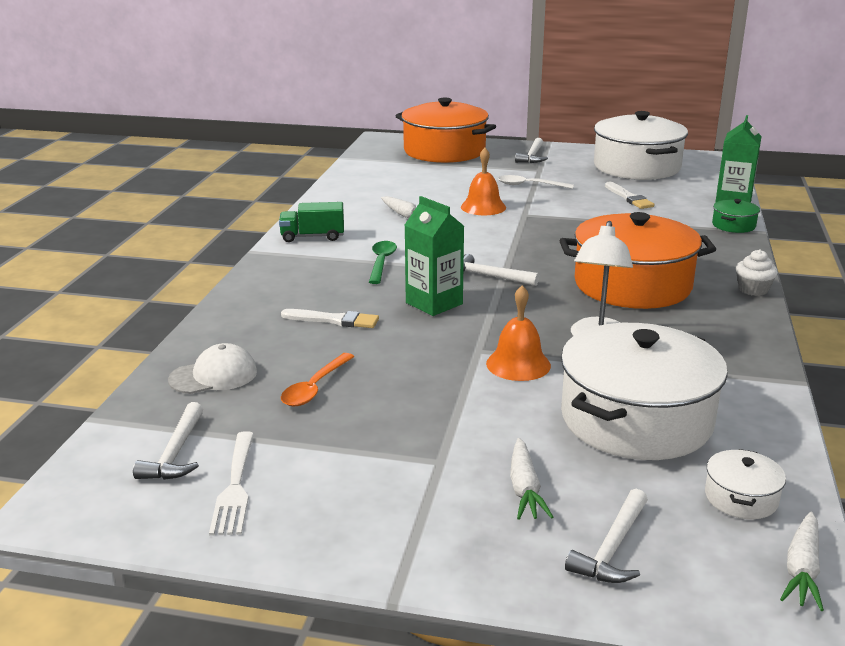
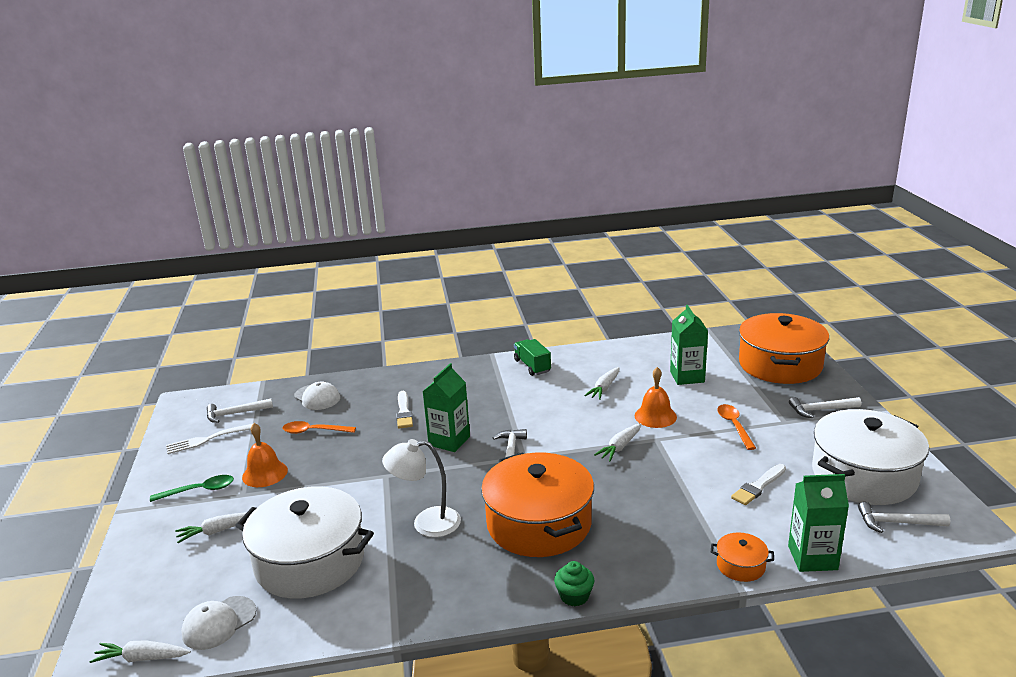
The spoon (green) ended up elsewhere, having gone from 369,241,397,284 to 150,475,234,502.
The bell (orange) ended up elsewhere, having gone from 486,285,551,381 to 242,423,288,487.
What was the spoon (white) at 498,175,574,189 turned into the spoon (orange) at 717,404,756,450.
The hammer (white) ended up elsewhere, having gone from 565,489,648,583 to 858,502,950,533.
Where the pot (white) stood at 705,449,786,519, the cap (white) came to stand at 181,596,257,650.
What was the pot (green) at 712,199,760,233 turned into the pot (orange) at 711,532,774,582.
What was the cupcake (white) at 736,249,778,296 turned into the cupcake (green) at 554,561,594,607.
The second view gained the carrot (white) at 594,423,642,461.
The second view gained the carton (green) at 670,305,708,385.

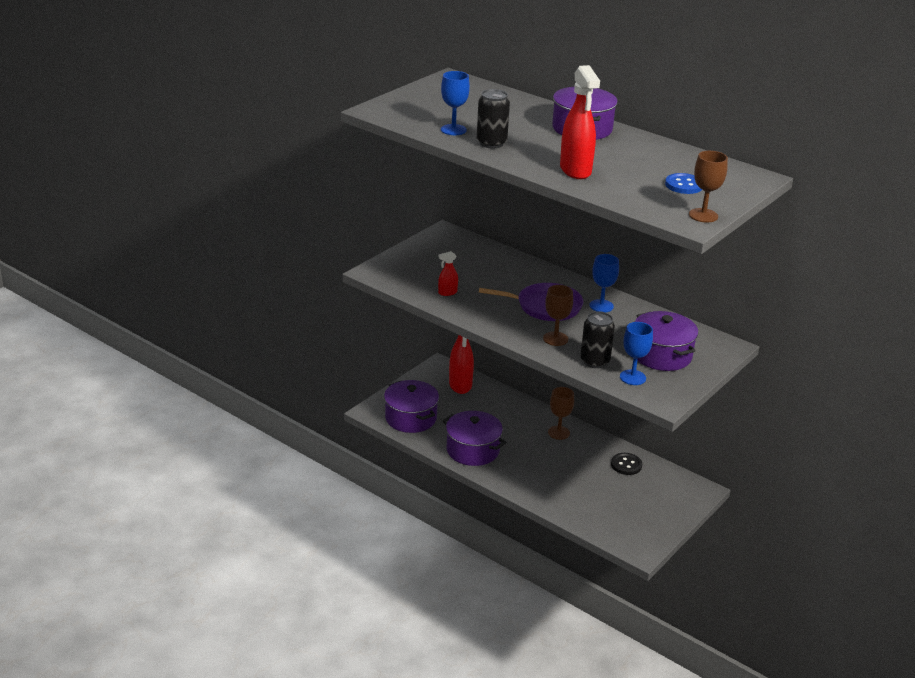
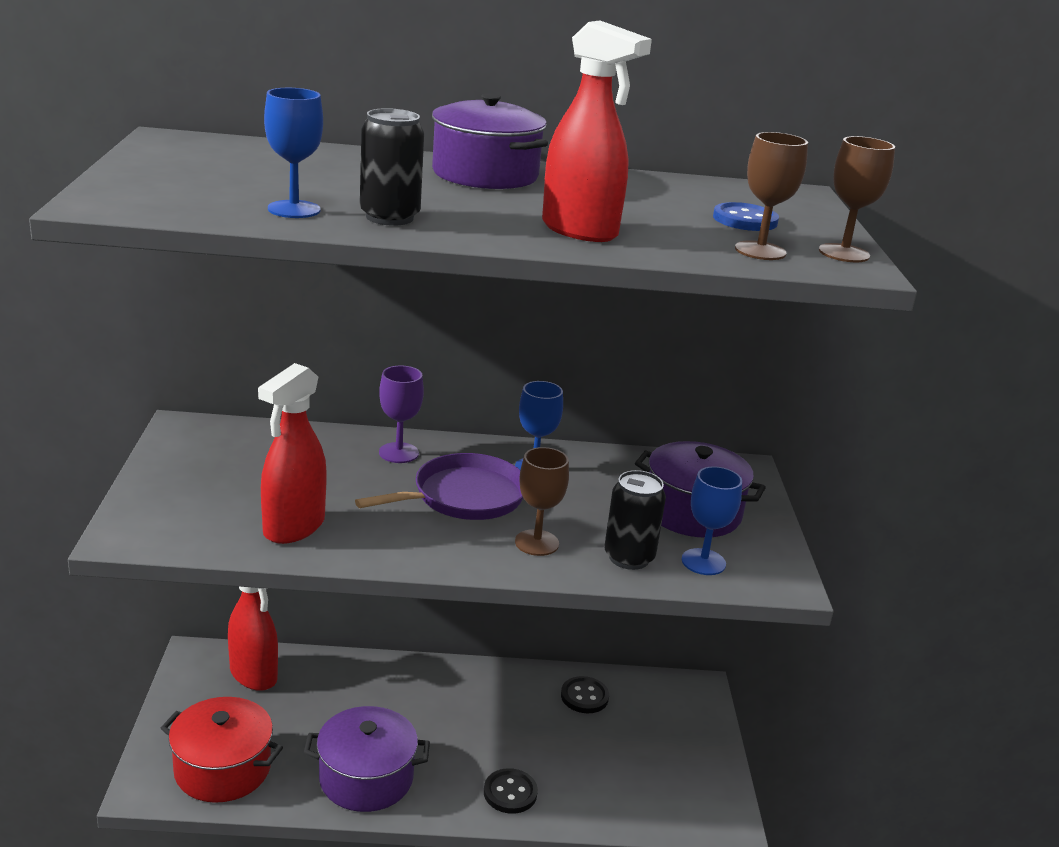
What was the pot (purple) at 384,380,439,433 turned into the pot (red) at 161,697,283,803.
The size of the spray bottle (red) at 438,251,458,296 changed by a factor of 2.03.
The goblet (brown) ended up elsewhere, having gone from 548,387,574,440 to 735,132,808,260.
The second view gained the goblet (purple) at 379,366,424,463.
The second view gained the button (black) at 484,768,538,814.

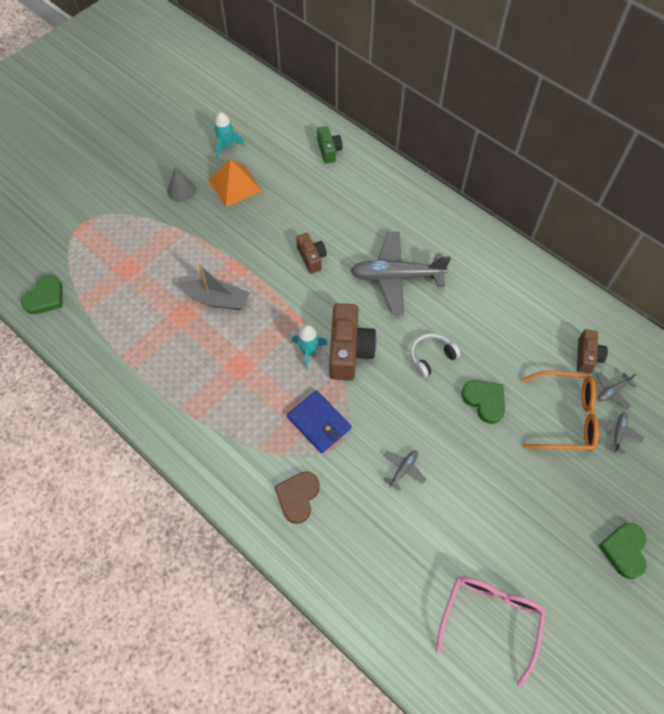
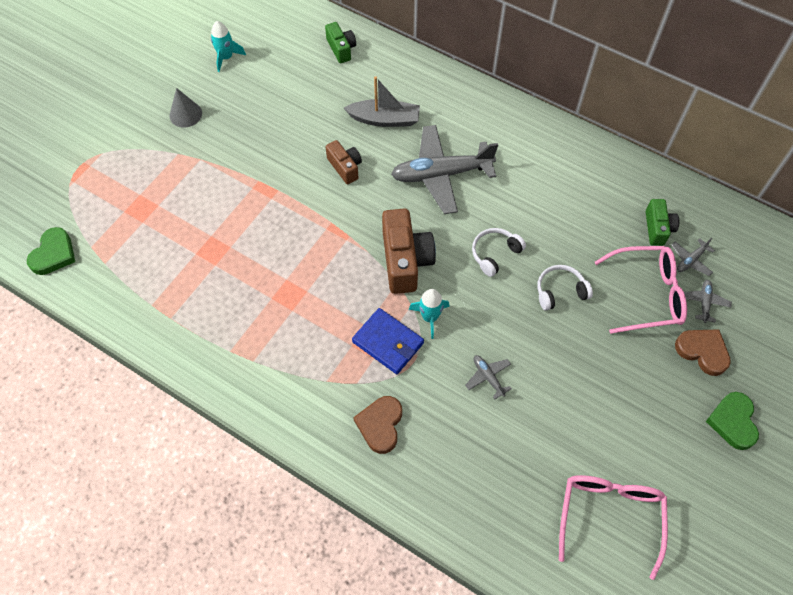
The boat (grey) ended up elsewhere, having gone from 177,264,250,310 to 344,76,420,127.
The second view lost the pyramid (orange) at 208,159,262,207.
The rocket (turquoise) ended up elsewhere, having gone from 292,325,328,370 to 409,289,450,339.
The plane (grey) at 383,450,426,491 ended up facing another way, 60 degrees counterclockwise from before.
Where the heart (green) stood at 461,380,505,424, the headphones (white) came to stand at 537,265,593,311.
What was the glasses (orange) at 521,370,599,451 turned into the glasses (pink) at 595,246,687,334.
What was the camera (brown) at 577,329,608,374 turned into the camera (green) at 646,199,679,246.
The second view gained the heart (brown) at 675,329,731,376.

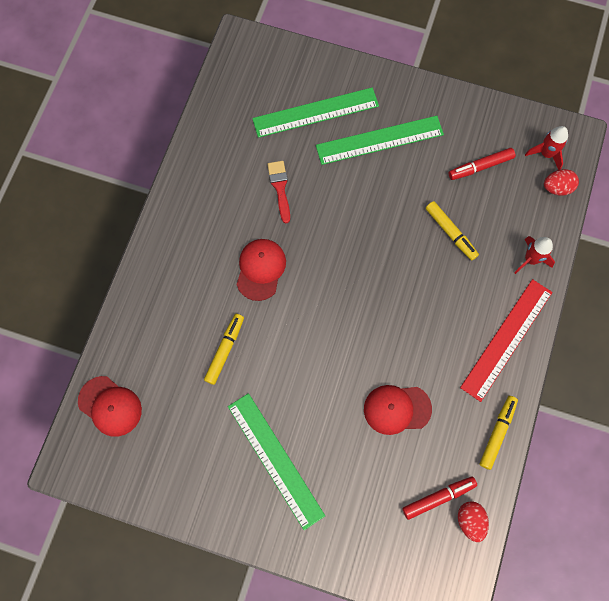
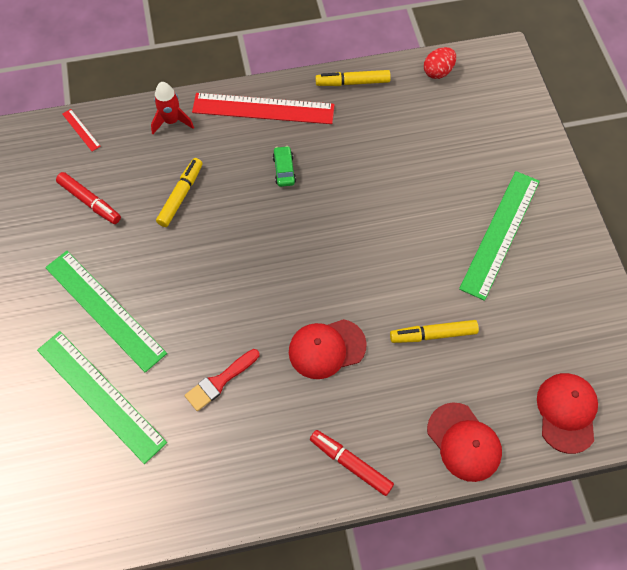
The cap (red) ended up elsewhere, having gone from 364,385,432,435 to 427,403,502,482.
The marker (red) ended up elsewhere, having gone from 402,476,477,520 to 310,430,394,496.
The second view lost the rocket (red) at 525,126,568,170.
Where the egg (red) stood at 544,169,579,196, the ruler (red) came to stand at 62,109,101,151.
The second view gained the car (green) at 273,146,296,187.

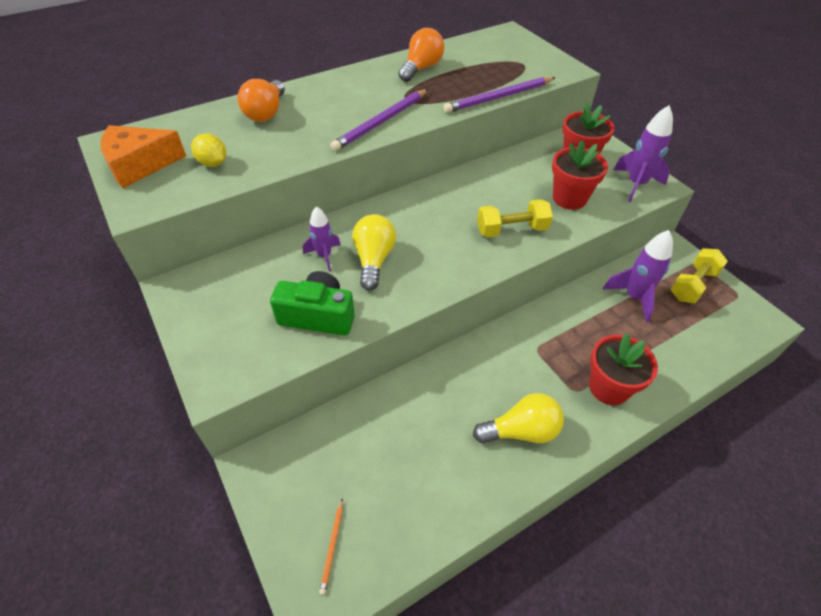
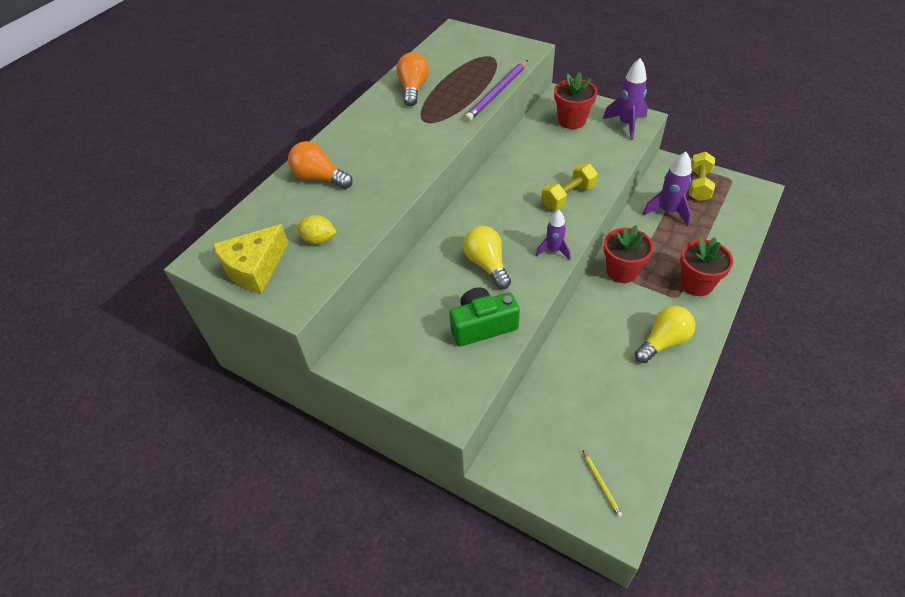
What was the cheese (orange) at 101,125,186,188 turned into the cheese (yellow) at 213,224,288,294.
The light bulb (orange) at 237,79,285,122 ended up facing another way, 135 degrees clockwise from before.
The rocket (purple) ended up elsewhere, having gone from 303,206,341,272 to 536,209,570,261.
What was the pencil (orange) at 319,499,343,595 turned into the pencil (yellow) at 583,451,622,517.
The second view lost the pencil (purple) at 330,89,428,151.
The flower pot (red) ended up elsewhere, having gone from 552,140,608,210 to 604,225,654,283.

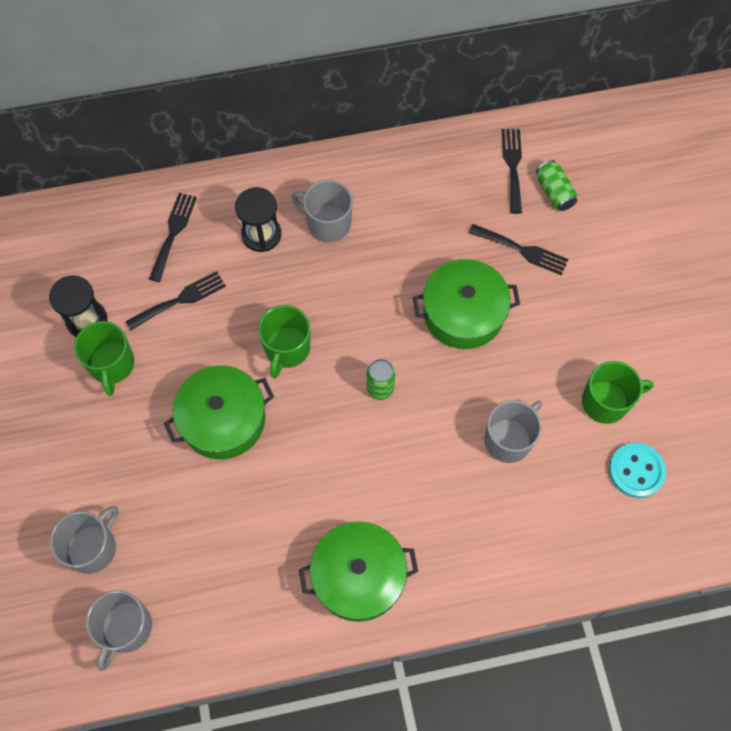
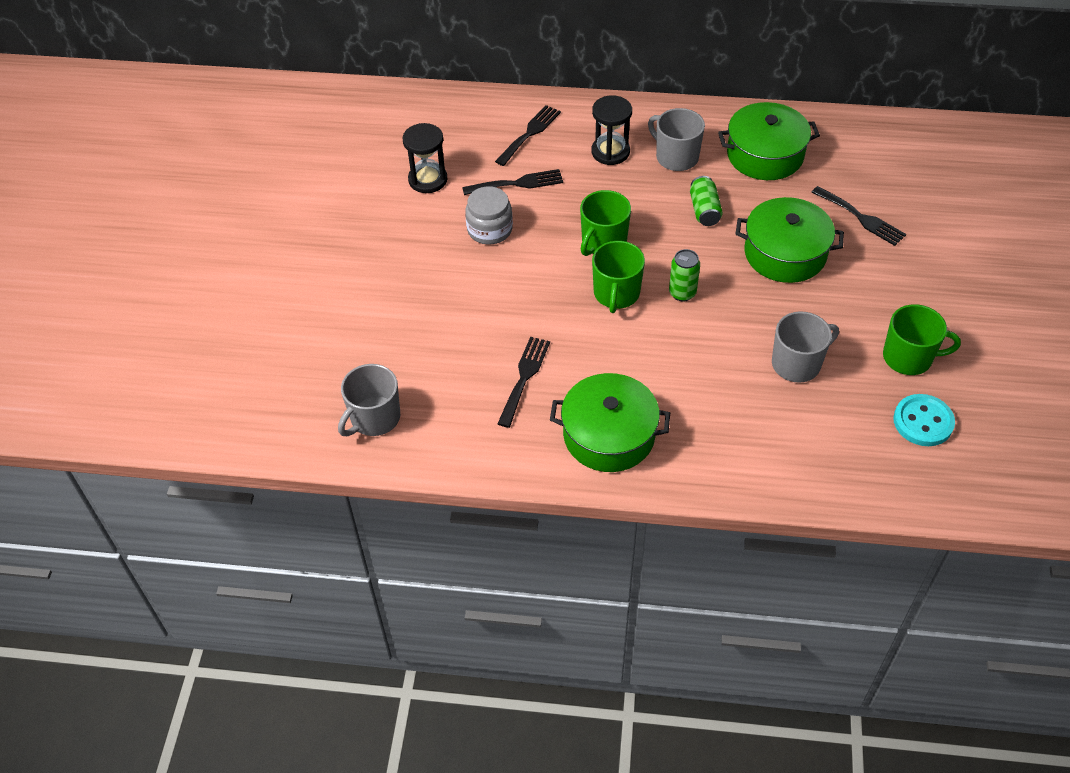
The second view lost the mug (grey) at 50,506,119,574.
The mug (green) ended up elsewhere, having gone from 74,321,134,396 to 592,241,645,313.
The pot (green) ended up elsewhere, having gone from 164,365,274,459 to 718,102,820,180.
The fork (black) ended up elsewhere, having gone from 502,129,522,214 to 498,337,550,428.
The can (green) ended up elsewhere, having gone from 536,160,577,211 to 690,176,723,226.
The second view gained the jar (grey) at 465,186,513,245.

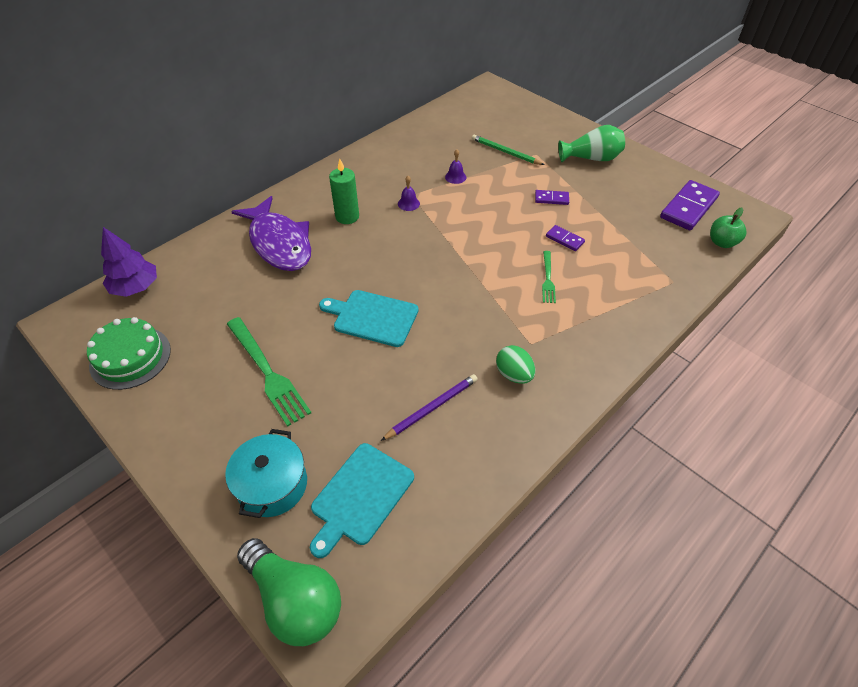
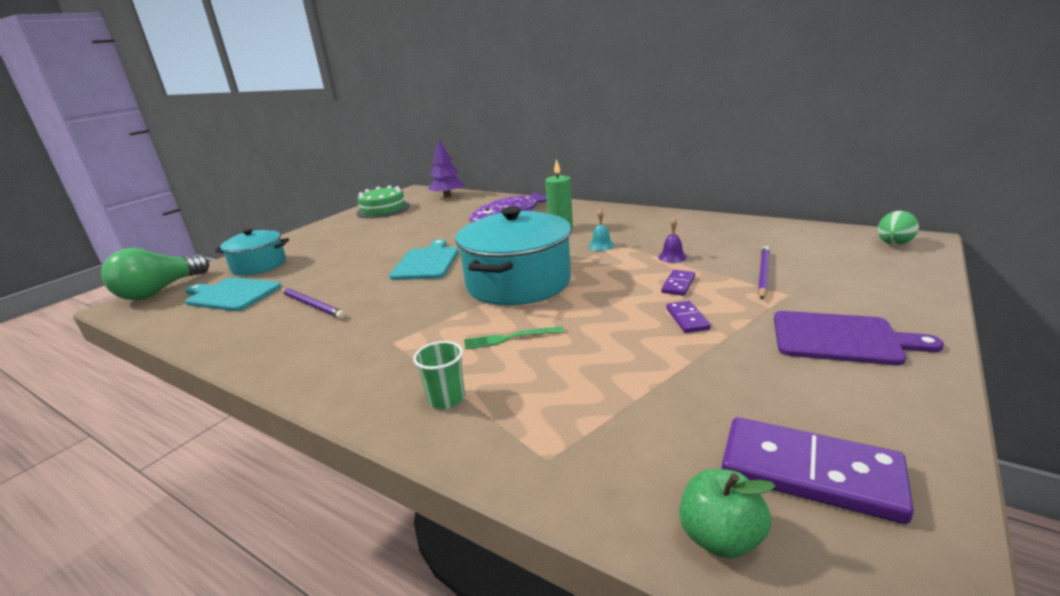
The second view lost the fork (green) at 227,317,311,427.
What was the bell (purple) at 398,176,420,211 turned into the bell (turquoise) at 589,209,614,251.
What was the pencil (green) at 472,135,544,165 turned into the pencil (purple) at 758,246,770,300.
The egg (green) ended up elsewhere, having gone from 496,345,535,384 to 878,211,919,245.
The domino (purple) ended up elsewhere, having gone from 546,225,585,251 to 661,270,695,296.
Where the vase (green) stood at 558,125,625,162, the cutting board (purple) came to stand at 774,311,944,366.
The second view gained the cup (green) at 413,341,465,409.
The second view gained the pot (turquoise) at 456,206,571,305.

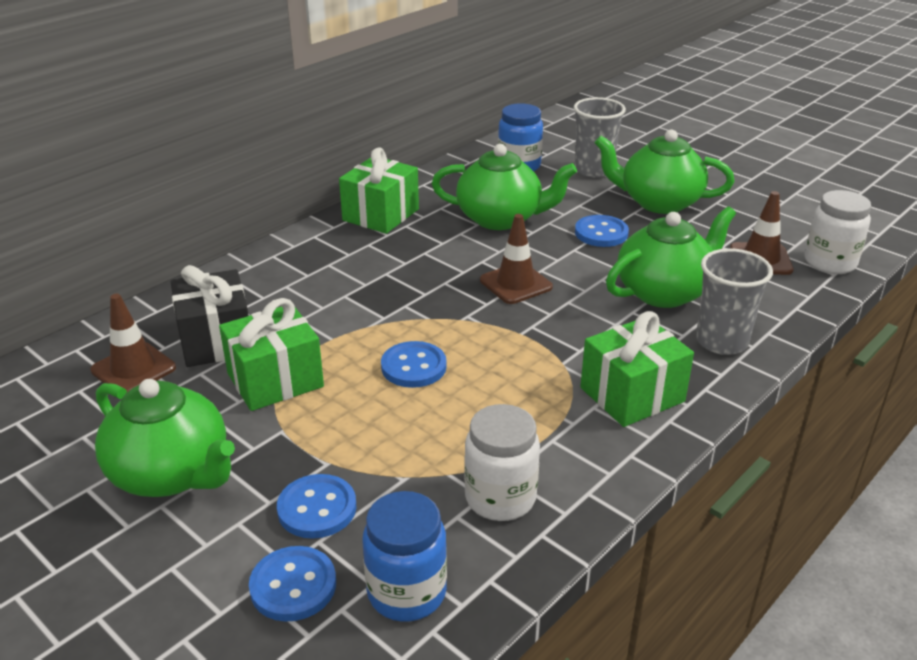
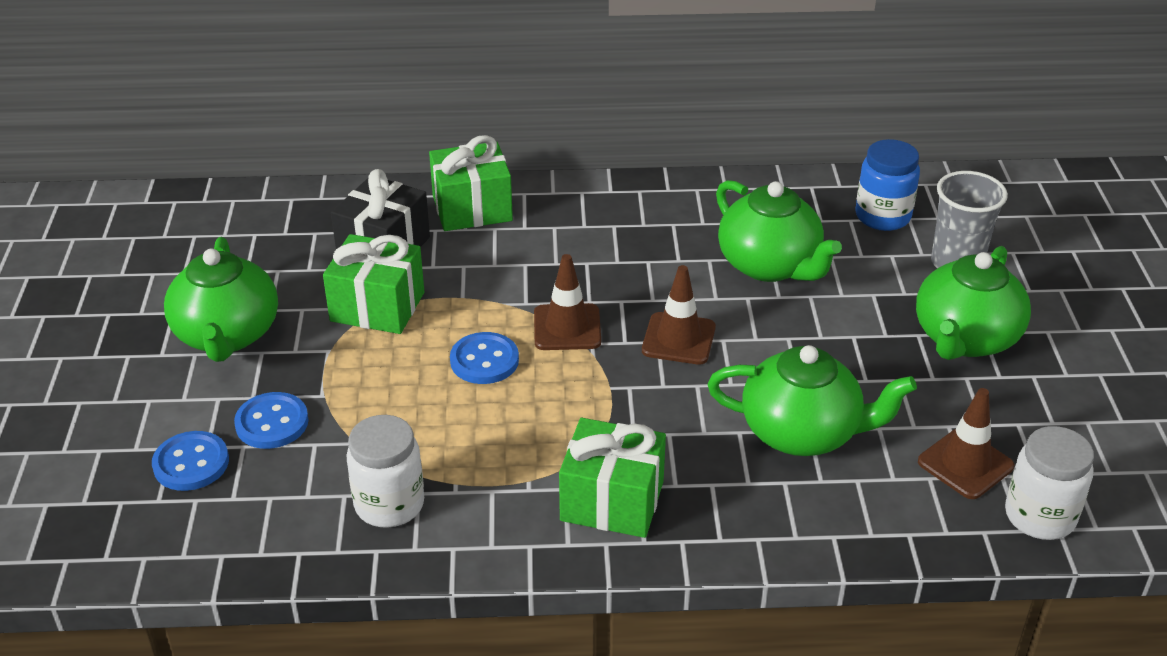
The traffic cone (brown) ended up elsewhere, having gone from 90,294,176,392 to 534,254,601,350.
The gift (green) ended up elsewhere, having gone from 339,147,419,234 to 429,135,513,231.
The second view lost the jar (blue) at 362,491,447,622.
The second view lost the button (blue) at 575,215,629,247.
The teapot (green) at 595,129,734,214 ended up facing another way, 120 degrees counterclockwise from before.
The second view lost the cup (grey) at 696,248,773,355.

